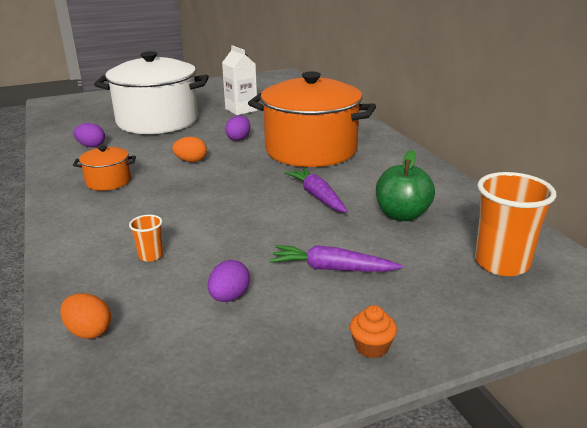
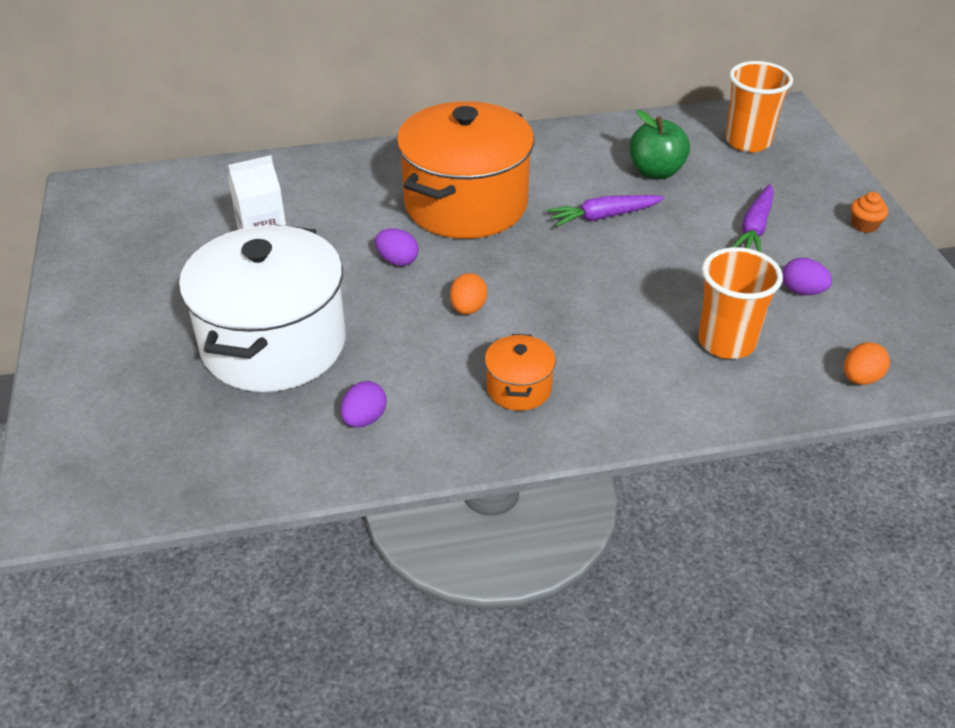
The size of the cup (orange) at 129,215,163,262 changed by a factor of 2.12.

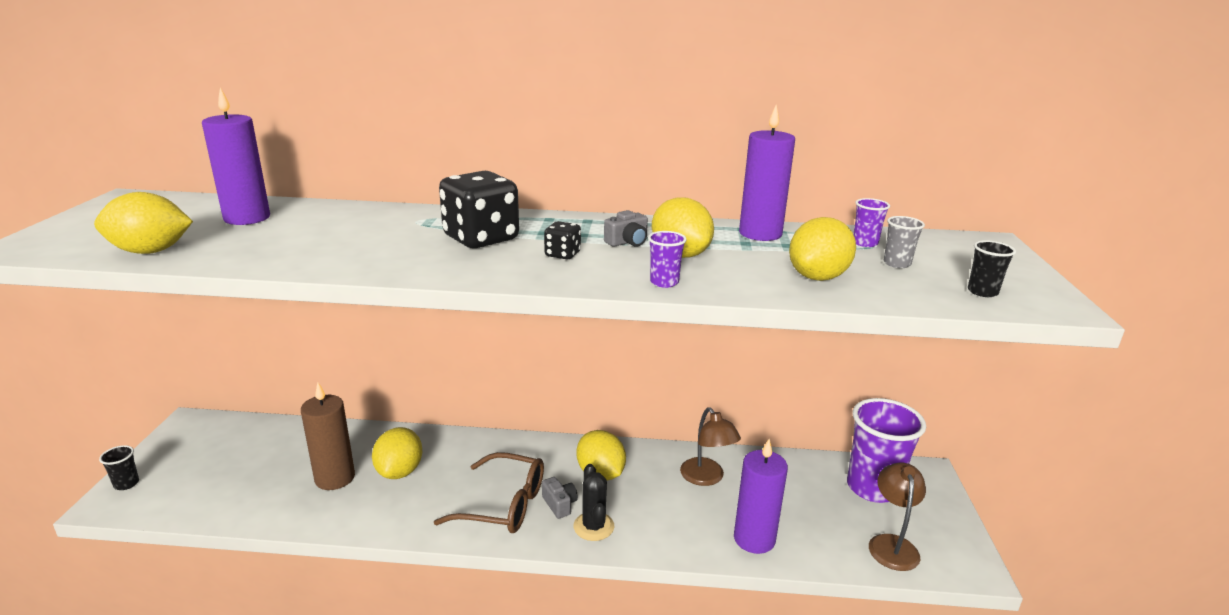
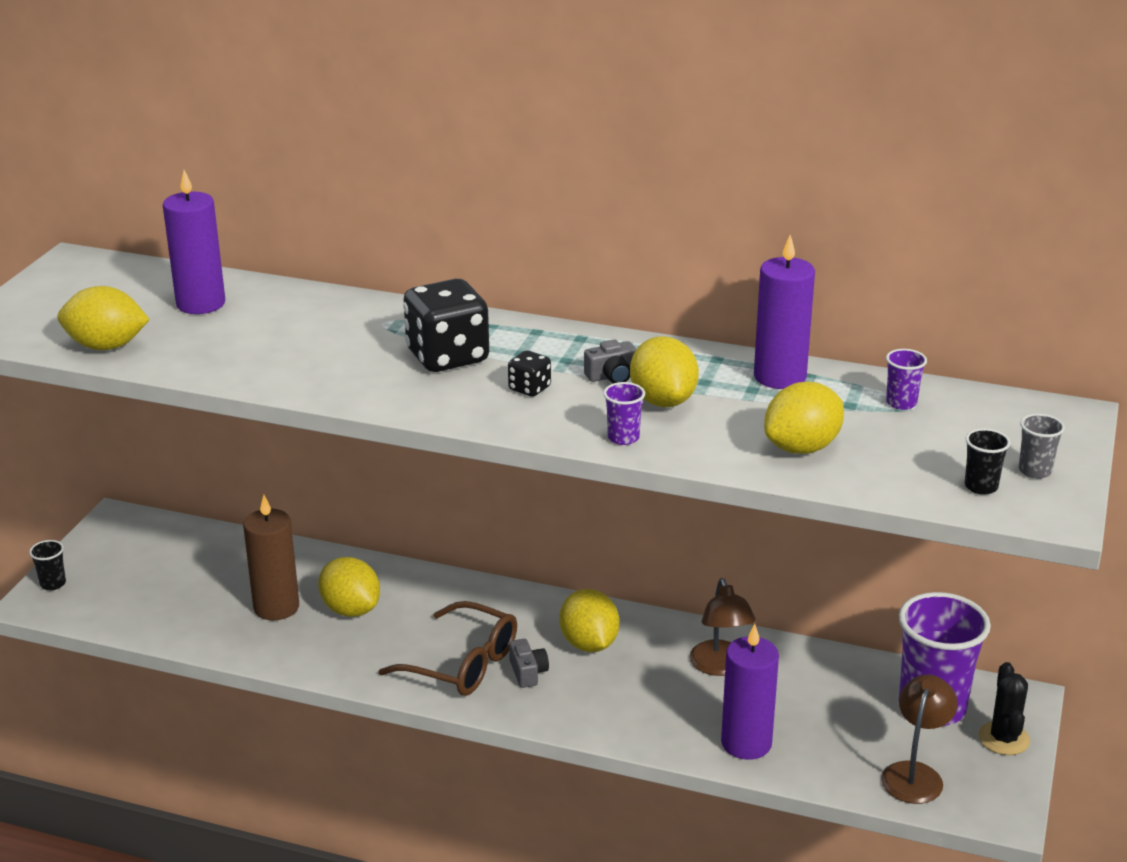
The lemon (yellow) at 372,427,422,479 ended up facing another way, 60 degrees counterclockwise from before.
The cactus (black) ended up elsewhere, having gone from 573,464,615,541 to 978,662,1030,755.
The cup (grey) ended up elsewhere, having gone from 884,216,925,268 to 1019,414,1065,479.

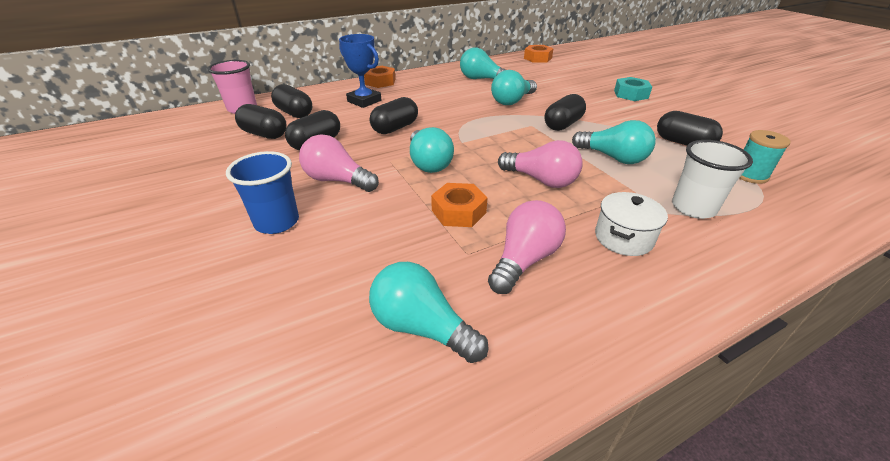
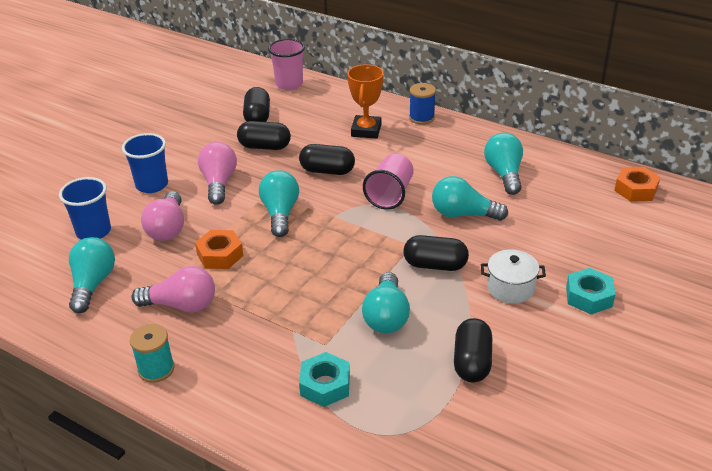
The second view lost the capsule (black) at 271,84,312,118.
What was the trophy (blue) at 339,34,381,108 turned into the trophy (orange) at 347,64,384,139.
Where the nut (orange) stood at 364,66,396,88, the spool (blue) came to stand at 409,83,436,125.
The light bulb (turquoise) at 410,127,454,173 ended up facing another way, 135 degrees clockwise from before.
The light bulb (pink) ended up elsewhere, having gone from 498,140,583,188 to 141,191,184,241.
The pot (white) ended up elsewhere, having gone from 595,192,668,256 to 481,250,546,304.
Where the cup (white) stood at 672,140,753,219, the nut (turquoise) came to stand at 299,352,350,407.
The spool (turquoise) ended up elsewhere, having gone from 739,130,791,184 to 130,324,174,383.
The second view gained the cup (blue) at 59,177,111,240.
The second view gained the cup (pink) at 363,154,414,210.

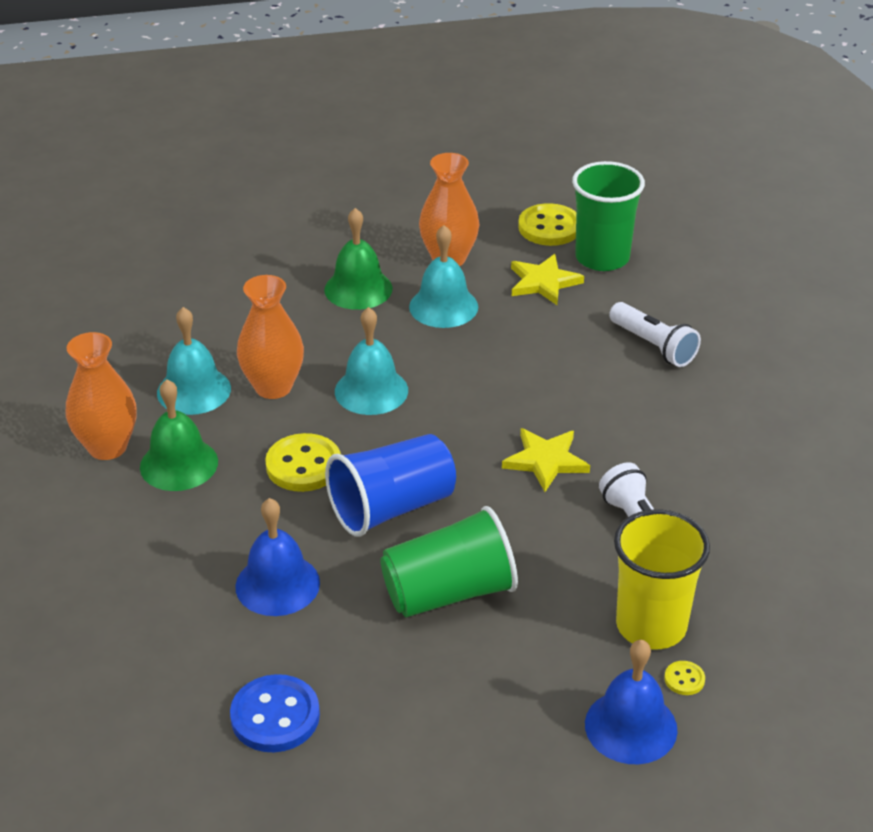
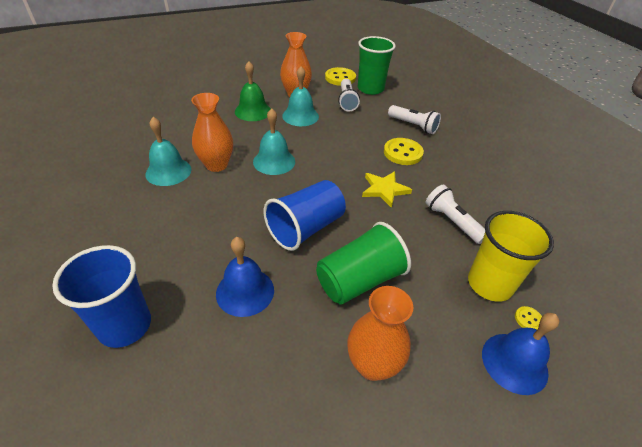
The vase (orange) ended up elsewhere, having gone from 66,332,137,460 to 347,286,413,381.
The second view lost the bell (green) at 140,379,218,491.
The second view lost the button (blue) at 230,674,320,752.
The button (yellow) ended up elsewhere, having gone from 265,433,341,492 to 384,138,424,165.
Where the star (yellow) stood at 511,254,584,305, the flashlight (white) came to stand at 338,79,360,111.
The second view gained the cup (blue) at 52,245,151,348.

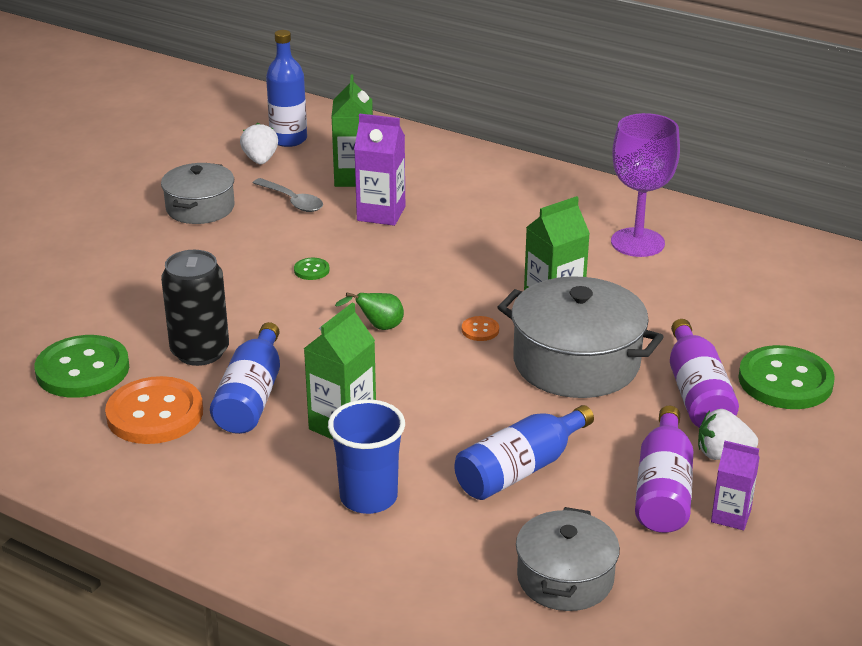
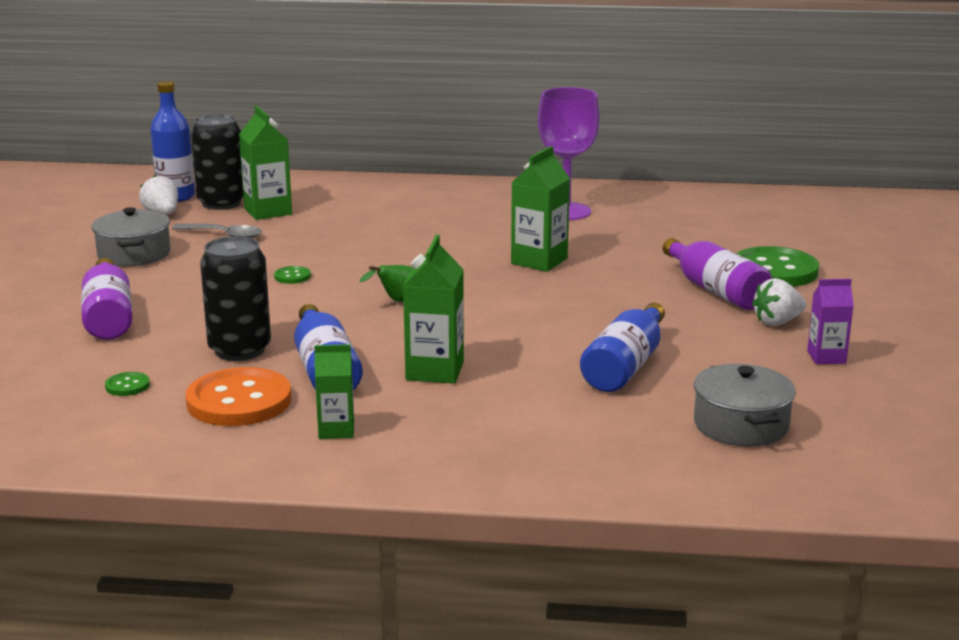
The size of the button (green) at 35,335,129,398 changed by a factor of 0.43.
The second view lost the cup (blue) at 328,399,405,514.
The second view lost the carton (purple) at 354,114,405,226.
The second view lost the button (orange) at 462,316,499,341.
The second view lost the pot (grey) at 497,276,664,398.
The bottle (purple) ended up elsewhere, having gone from 635,406,693,533 to 81,258,132,340.
The second view gained the can (black) at 191,114,243,210.
The second view gained the carton (green) at 314,344,354,439.

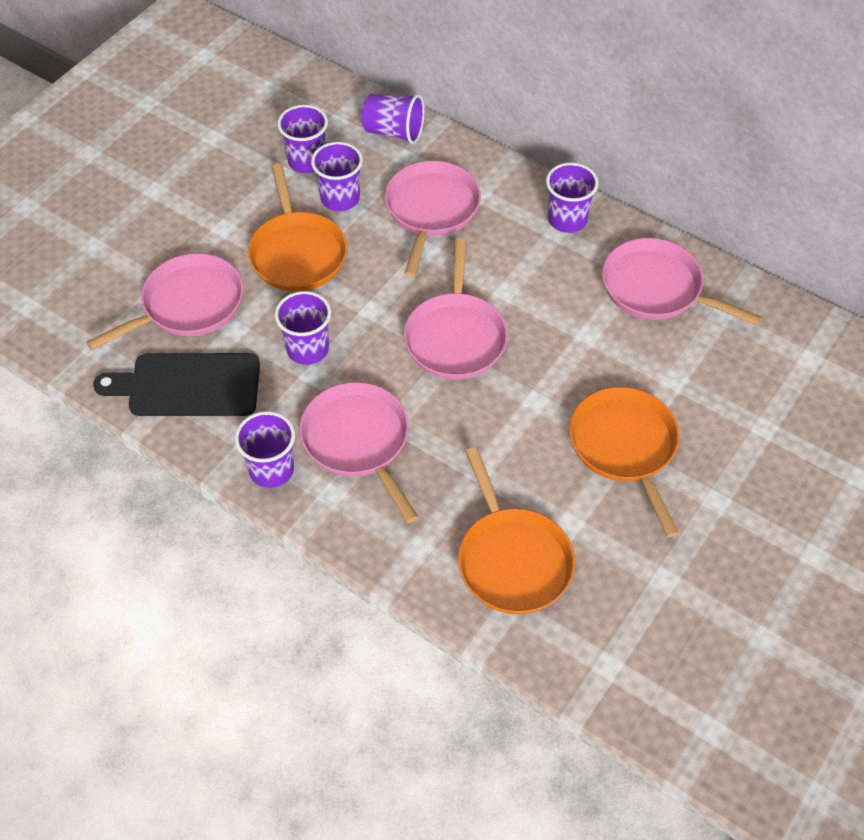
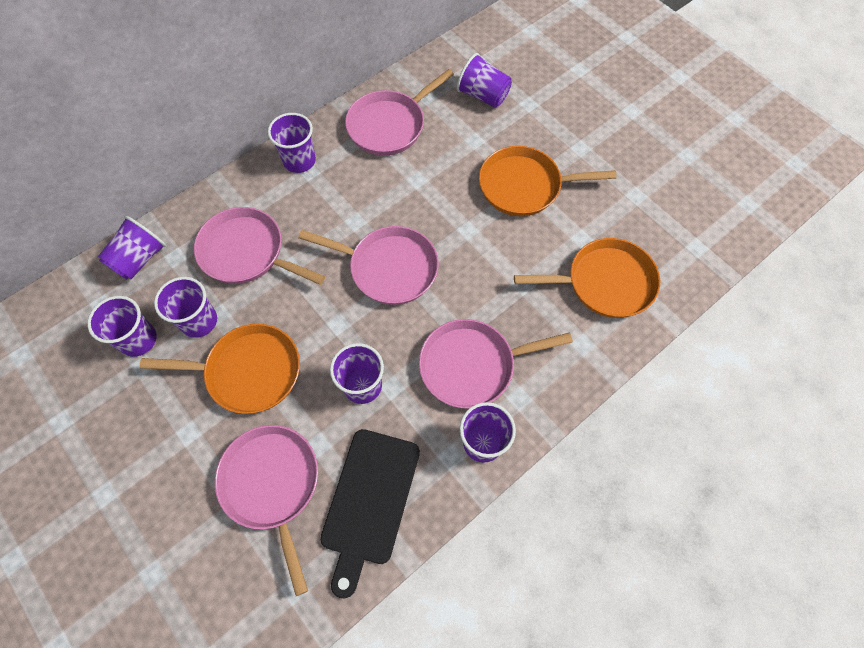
The second view gained the cup (purple) at 457,53,512,108.

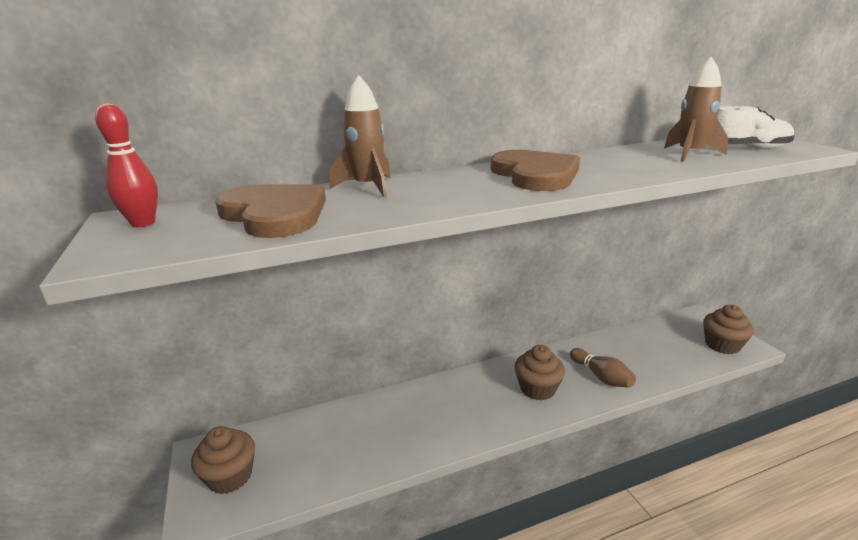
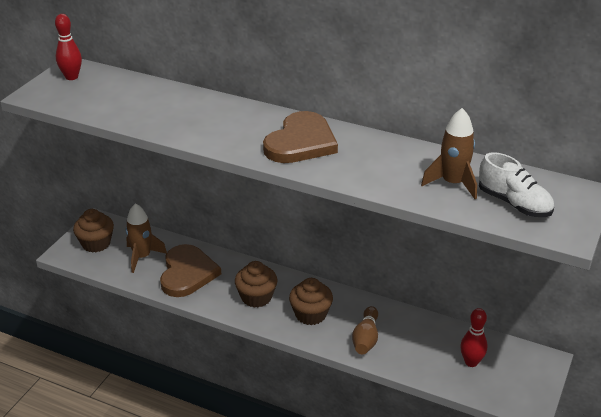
The heart (brown) ended up elsewhere, having gone from 215,185,326,238 to 160,244,221,297.
The rocket (brown) ended up elsewhere, having gone from 329,75,391,198 to 125,203,167,273.
The cupcake (brown) ended up elsewhere, having gone from 703,305,754,354 to 235,261,277,308.
The second view gained the bowling pin (red) at 460,308,488,367.

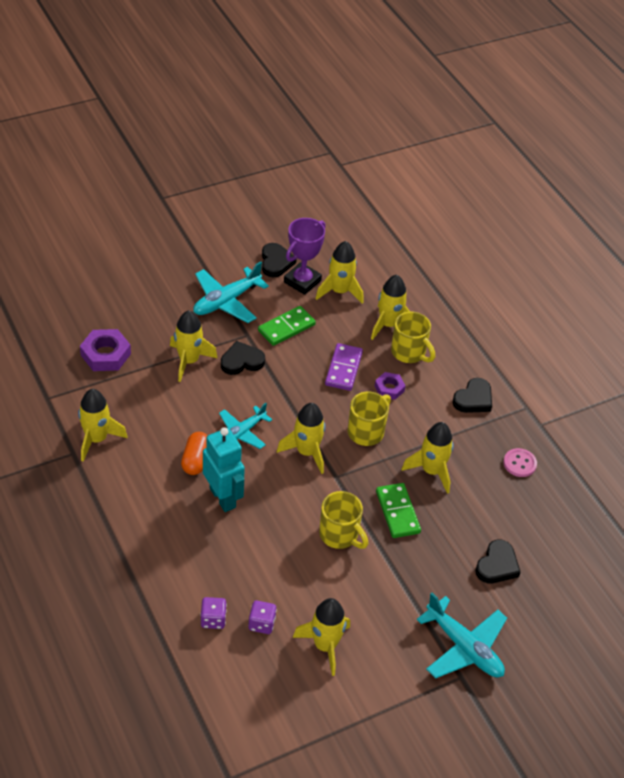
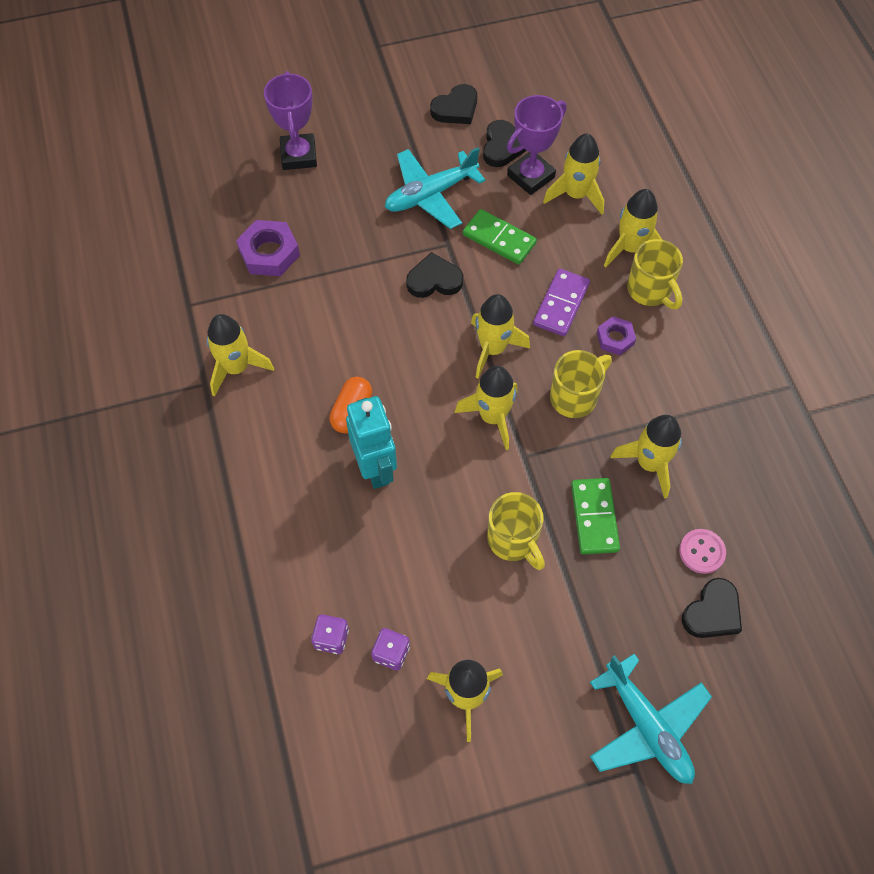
The rocket (yellow) ended up elsewhere, having gone from 170,310,217,382 to 471,294,530,379.
The second view lost the plane (turquoise) at 219,403,272,449.
The domino (green) at 258,306,316,346 ended up facing another way, 60 degrees clockwise from before.
The heart (black) ended up elsewhere, having gone from 453,378,492,413 to 430,84,477,124.
The button (pink) ended up elsewhere, having gone from 503,448,537,477 to 679,529,726,574.
The second view gained the trophy (purple) at 264,71,317,170.

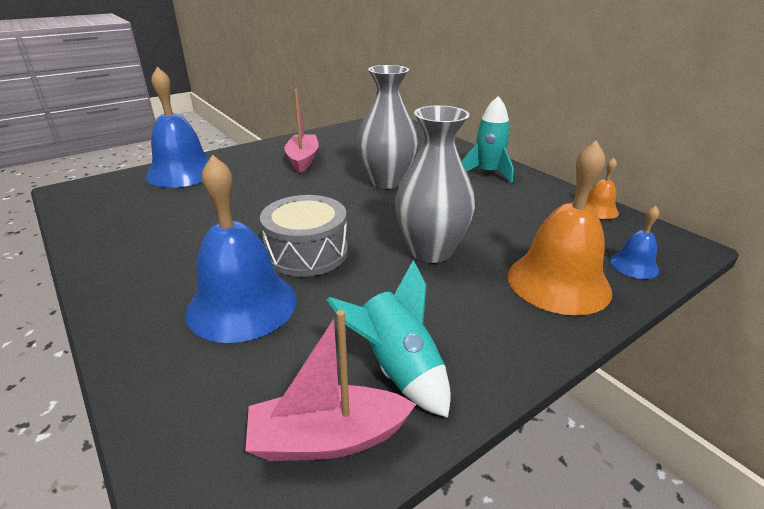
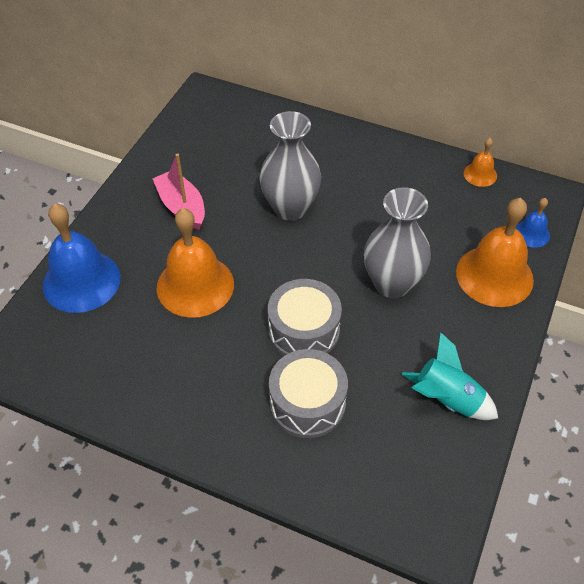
Where the bell (blue) stood at 186,155,296,343, the drum (grey) came to stand at 269,349,348,438.
The second view lost the boat (pink) at 245,310,416,461.
The second view lost the rocket (turquoise) at 462,96,514,183.
The second view gained the bell (orange) at 157,208,234,318.

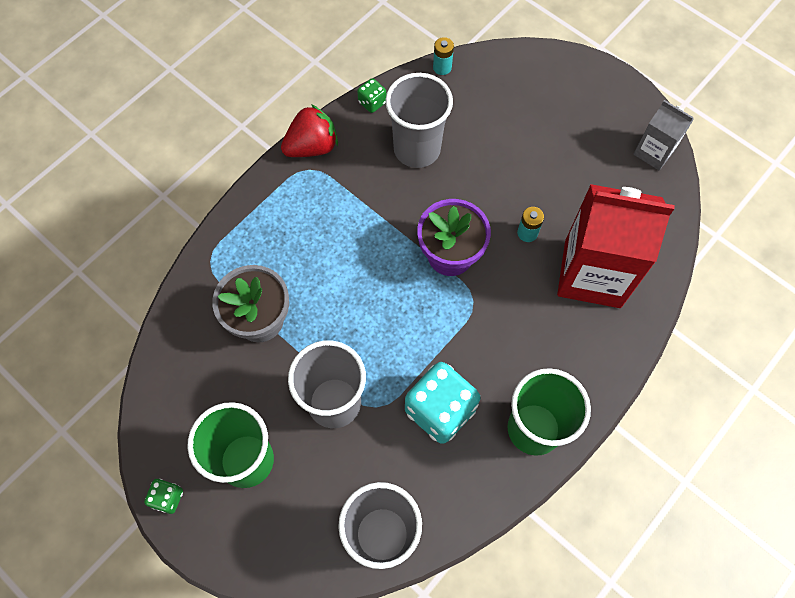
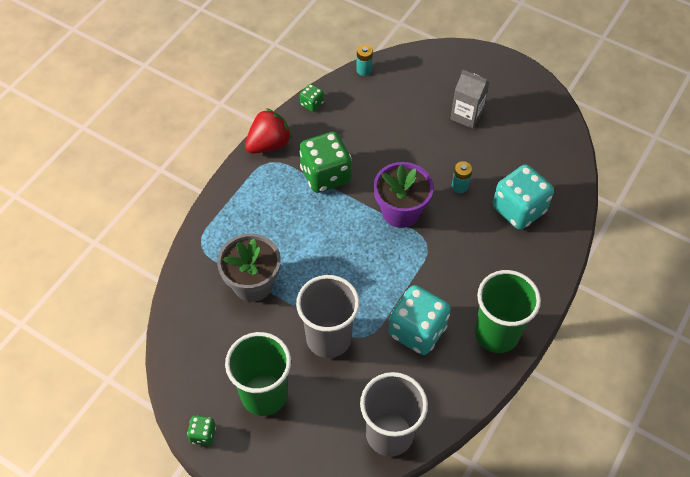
The second view lost the cup (grey) at 385,73,453,168.
Where the carton (red) stood at 557,184,675,308, the dice (turquoise) came to stand at 493,165,554,230.
The carton (grey) ended up elsewhere, having gone from 633,100,694,170 to 450,70,489,129.
The second view gained the dice (green) at 299,132,352,193.

